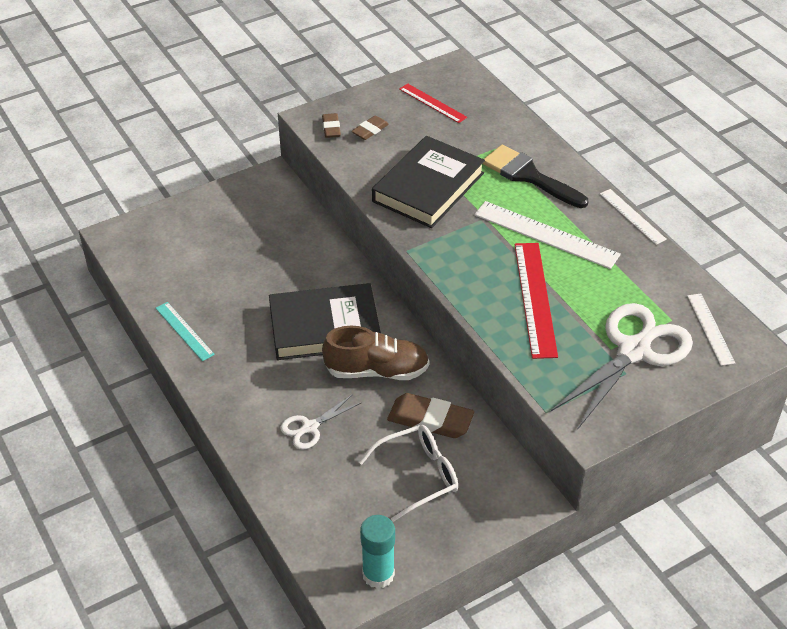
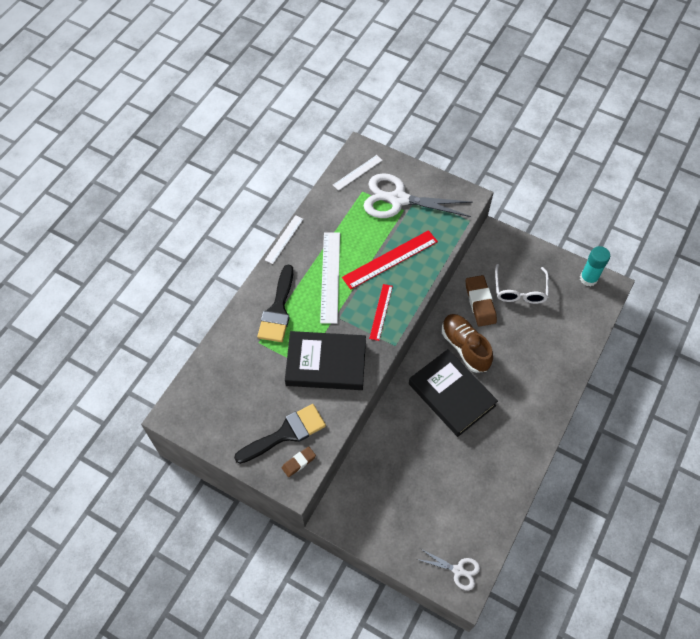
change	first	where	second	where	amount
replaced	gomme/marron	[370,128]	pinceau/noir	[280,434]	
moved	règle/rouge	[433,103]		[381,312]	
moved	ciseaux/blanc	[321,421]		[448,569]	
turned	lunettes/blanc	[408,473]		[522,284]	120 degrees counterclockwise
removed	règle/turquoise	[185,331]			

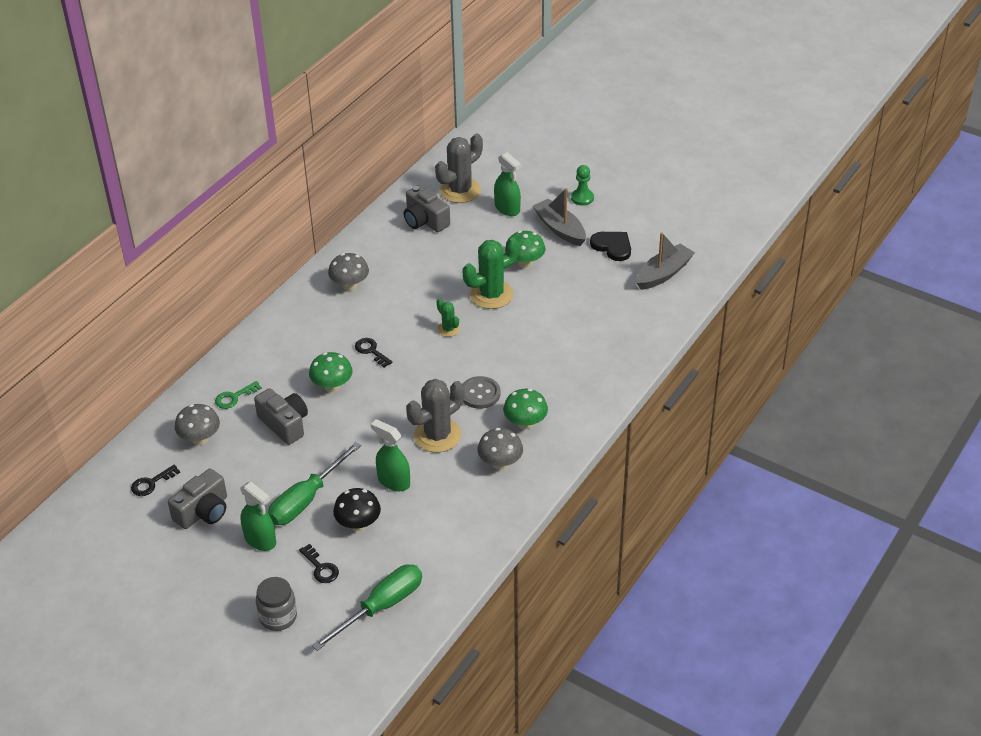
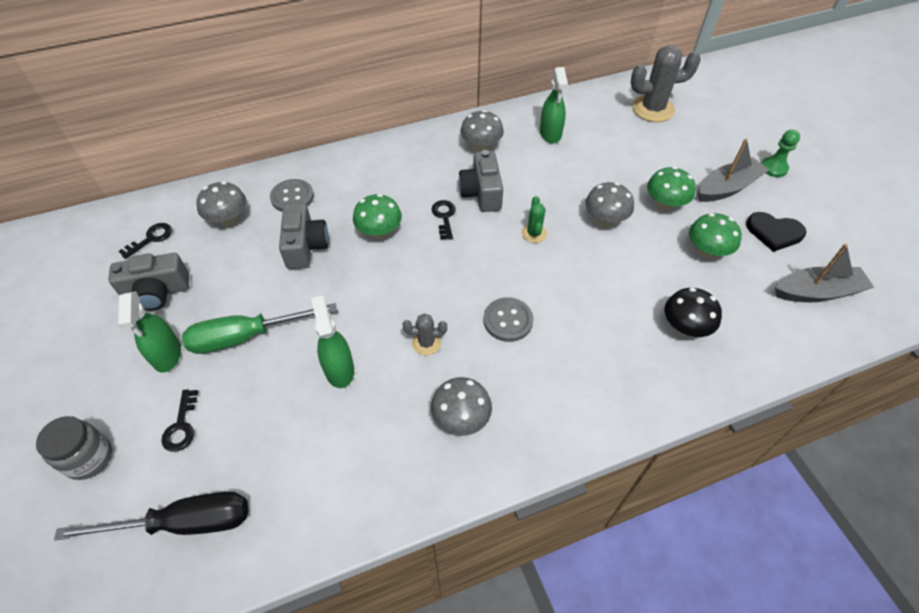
change	first	where	second	where	amount
recoloured	tournevis/vert	[367,607]	tournevis/noir	[151,516]	
turned	clé/noir	[155,480]		[145,241]	135 degrees clockwise
replaced	clé/vert	[238,395]	bouton/gris	[292,195]	
resized	cactus/gris	[435,416]		[425,334]	x0.50
moved	appareil photo/gris	[427,208]		[481,181]	
moved	vaporisateur/vert	[507,184]		[554,105]	
replaced	cactus/vert	[491,273]	champignon/gris	[609,204]	
moved	champignon/noir	[357,509]		[693,312]	
moved	champignon/vert	[525,409]		[715,236]	
turned	bateau/gris	[559,217]		[733,170]	60 degrees clockwise
turned	cœur/noir	[610,246]		[776,232]	120 degrees clockwise

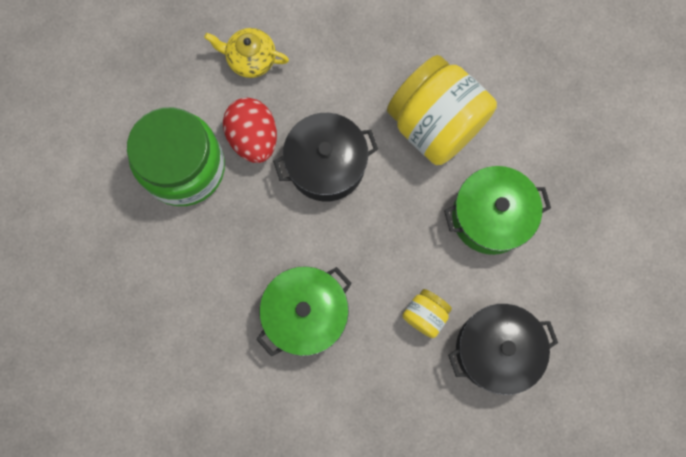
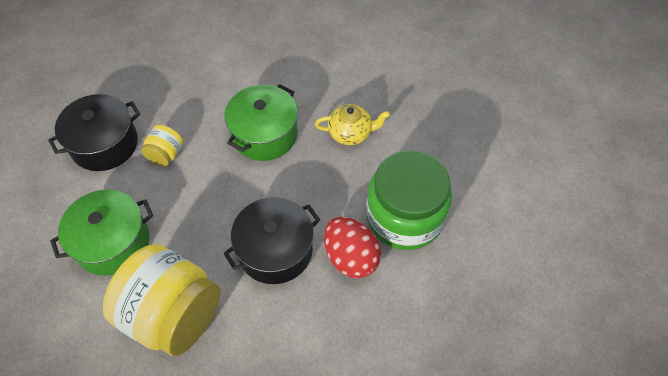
change	first	where	second	where	amount
moved	théière/jaune	[246,53]		[352,124]	

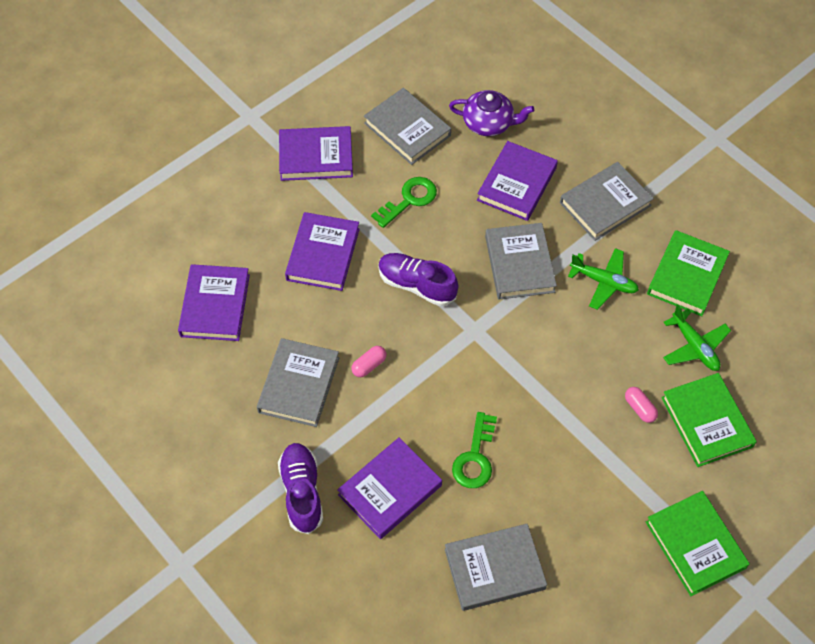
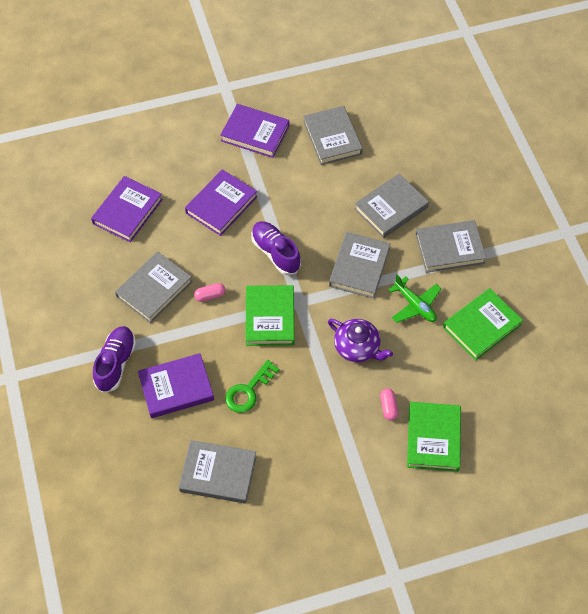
change	first	where	second	where	amount
moved	livre/vert	[698,543]		[270,315]	
moved	théière/violet	[491,113]		[360,340]	
recoloured	livre/violet	[517,181]	livre/gris	[391,205]	
removed	clé/vert	[404,202]			
removed	avion/vert	[697,338]			

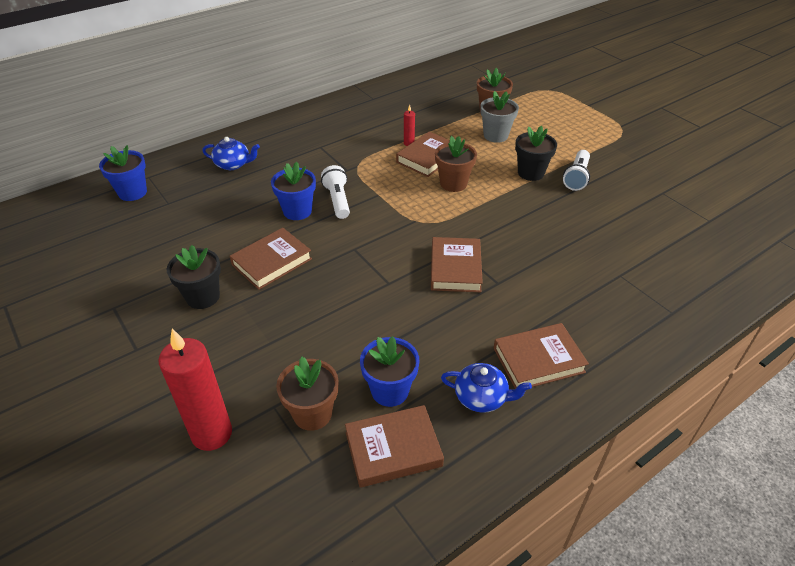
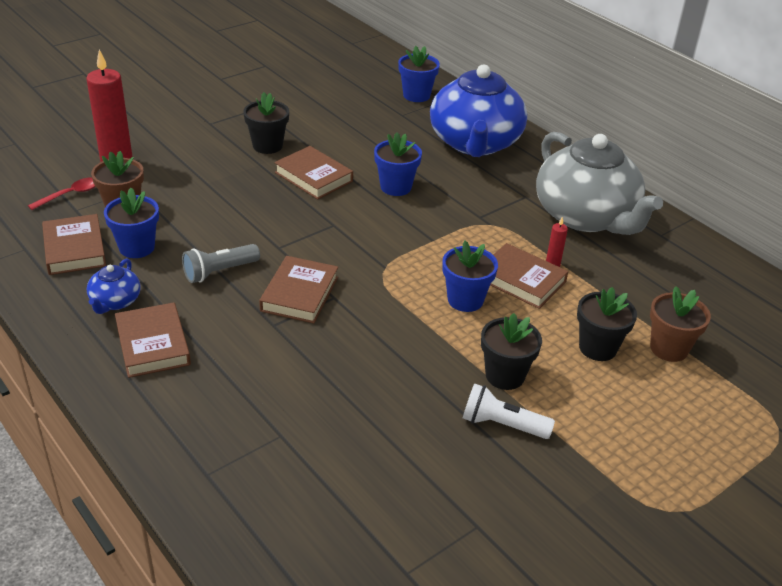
change	first	where	second	where	amount
added			cuillère/rouge	[61,193]	
added			lampe de poche/gris	[221,263]	
turned	livre/marron	[457,264]		[298,289]	75 degrees counterclockwise
resized	théière/bleu	[231,153]		[478,110]	x2.37
recoloured	pot de fleurs/marron	[456,164]	pot de fleurs/bleu	[470,276]	
added			théière/gris	[599,183]	
recoloured	pot de fleurs/gris	[499,117]	pot de fleurs/noir	[607,324]	
removed	lampe de poche/blanc	[335,192]			

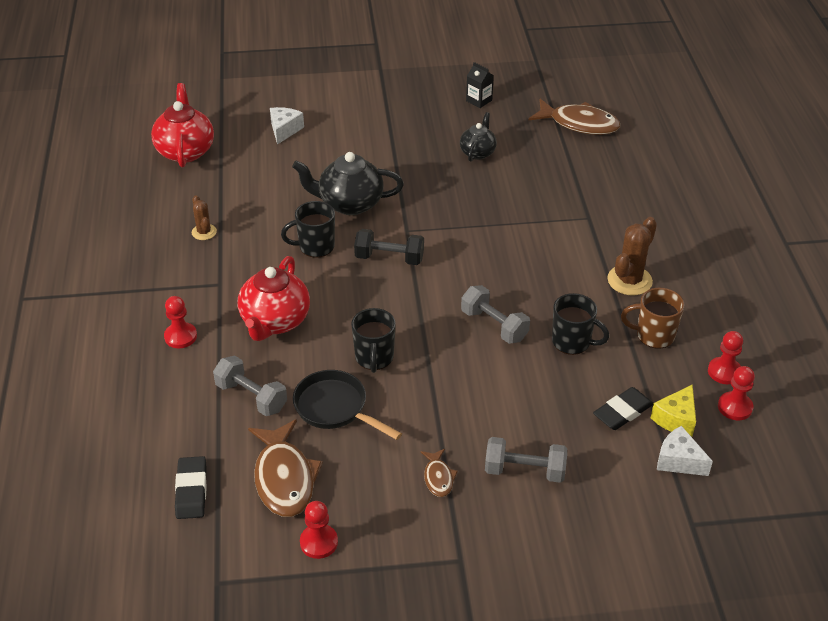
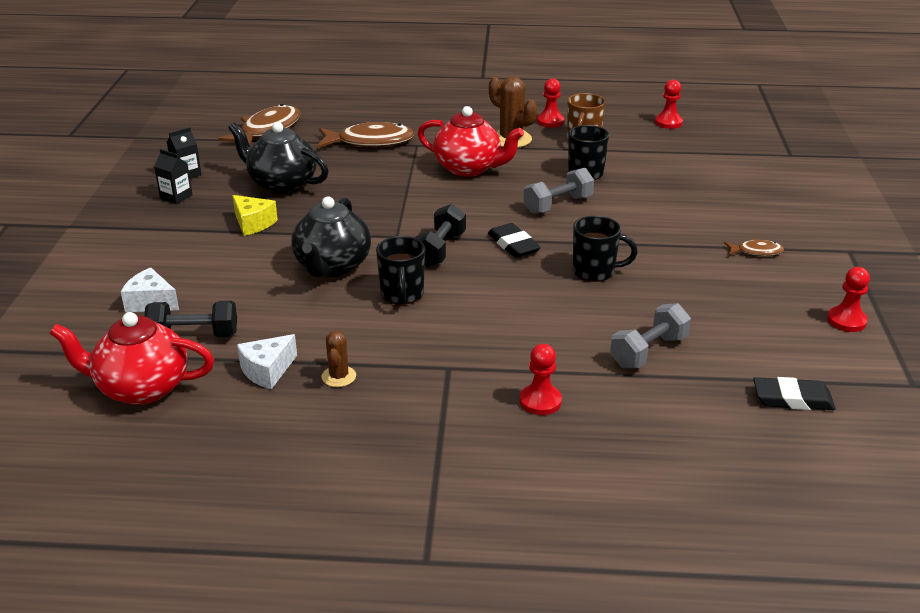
change	first	where	second	where	amount
added			haltère/noir	[190,319]	
added			brique de lait/noir	[173,176]	
resized	théière/noir	[478,137]		[278,158]	x1.66
moved	fromage/jaune	[673,410]		[255,215]	
moved	fromage/blanc	[685,451]		[267,361]	
moved	poisson/marron	[285,468]		[365,134]	
turned	cactus/marron	[204,218]		[339,358]	75 degrees counterclockwise
moved	théière/rouge	[274,298]		[470,141]	
moved	gomme/noir	[623,408]		[514,240]	
moved	pion/rouge	[725,357]		[550,103]	
removed	poêle/noir	[347,405]			
removed	haltère/gris	[526,460]			

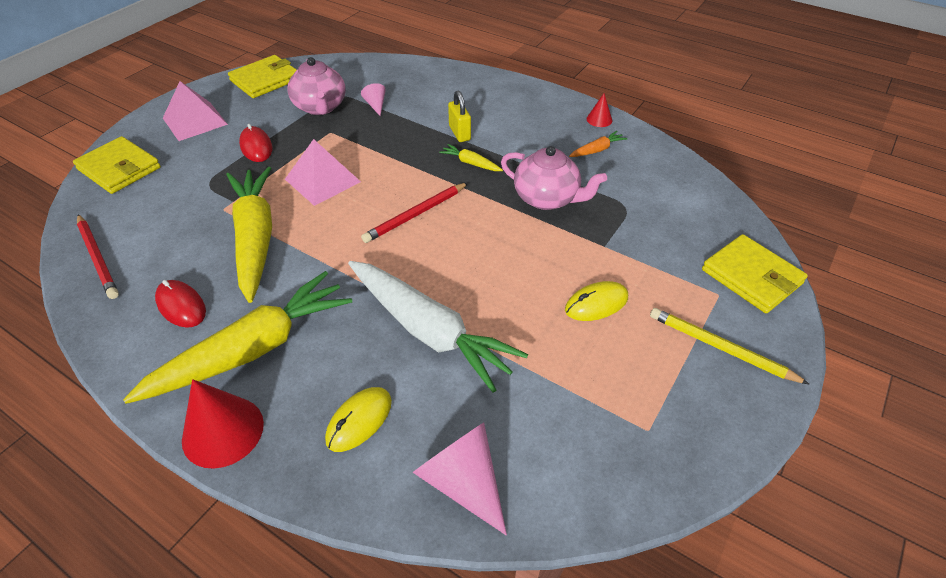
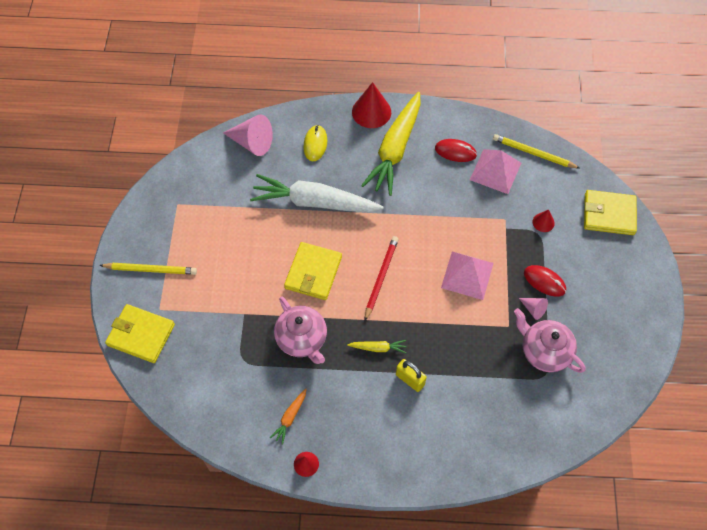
change	first	where	second	where	amount
turned	théière/rose	[554,178]		[300,330]	120 degrees counterclockwise
moved	portefeuille/jaune	[262,76]		[313,271]	
moved	pyramide/rose	[195,111]		[495,171]	
recoloured	crayon/rouge	[98,256]	crayon/jaune	[536,151]	
moved	cône/rose	[373,99]		[533,309]	
added			cône/rouge	[544,220]	
removed	carotte/jaune	[249,235]			
removed	souris/jaune	[596,301]			

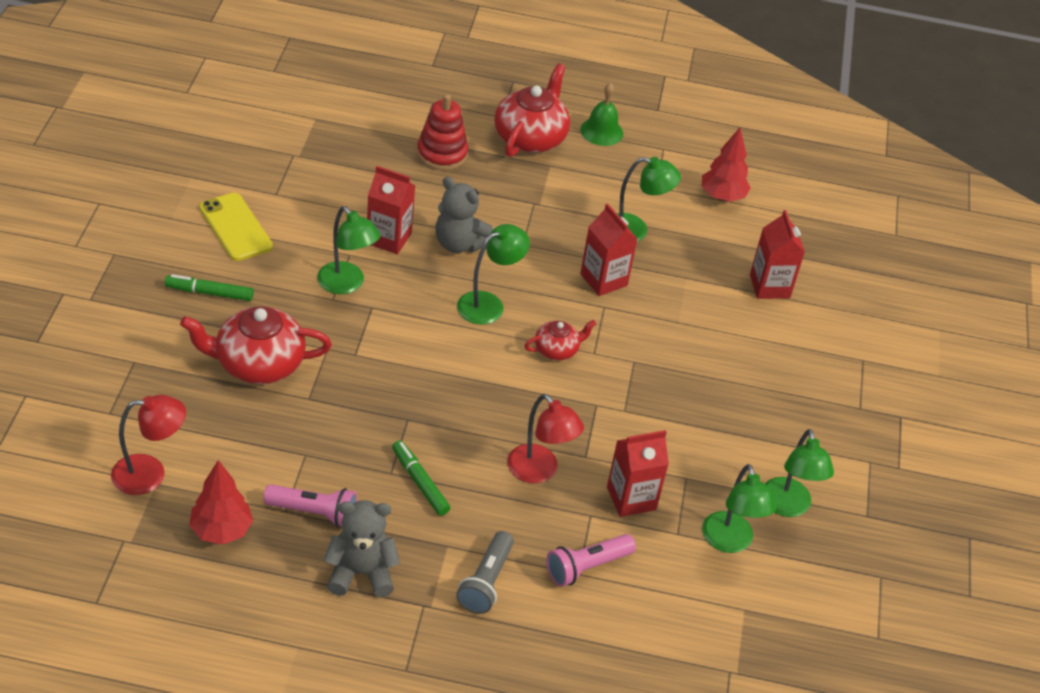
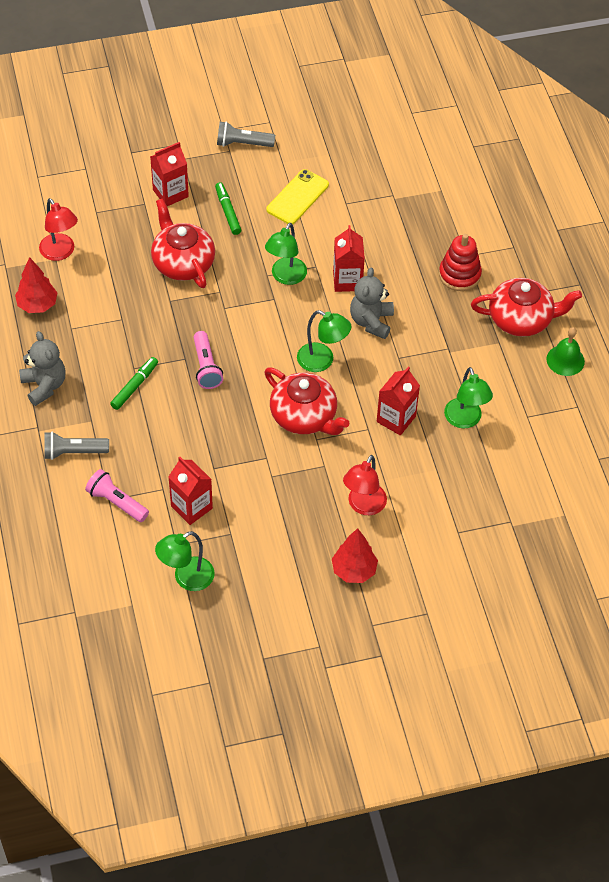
change	first	where	second	where	amount
moved	brique de lait/rouge	[777,254]		[169,174]	
moved	lampe de poche/rose	[310,505]		[208,360]	
added			lampe de poche/gris	[246,134]	
resized	théière/rouge	[560,340]		[307,401]	x1.88
moved	arbre/rouge	[726,165]		[355,555]	
moved	lampe/rouge	[545,438]		[365,485]	
removed	lampe/vert	[799,473]			

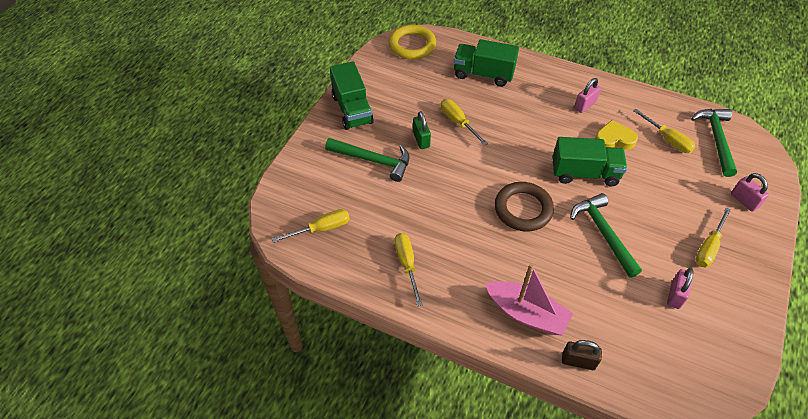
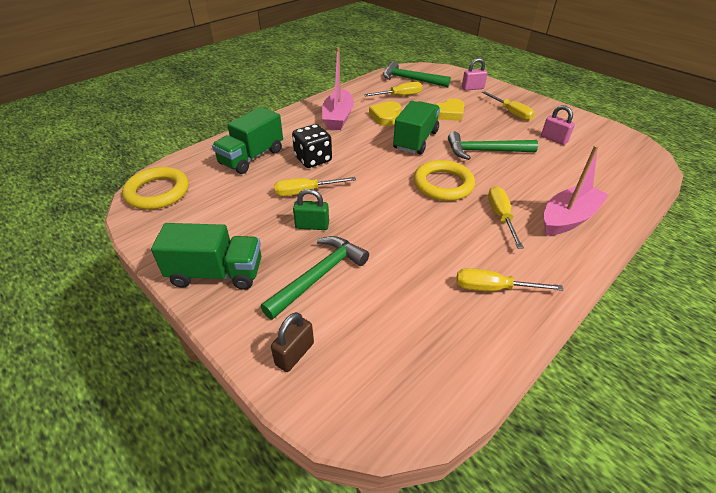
change	first	where	second	where	amount
moved	cadenas/marron	[582,355]		[292,342]	
added			dé/noir	[312,146]	
replaced	cadenas/rose	[587,95]	bateau/rose	[338,88]	
recoloured	anneau/marron	[524,206]	anneau/jaune	[444,180]	
added			cœur/jaune	[449,109]	
moved	tournevis/jaune	[311,226]		[506,217]	

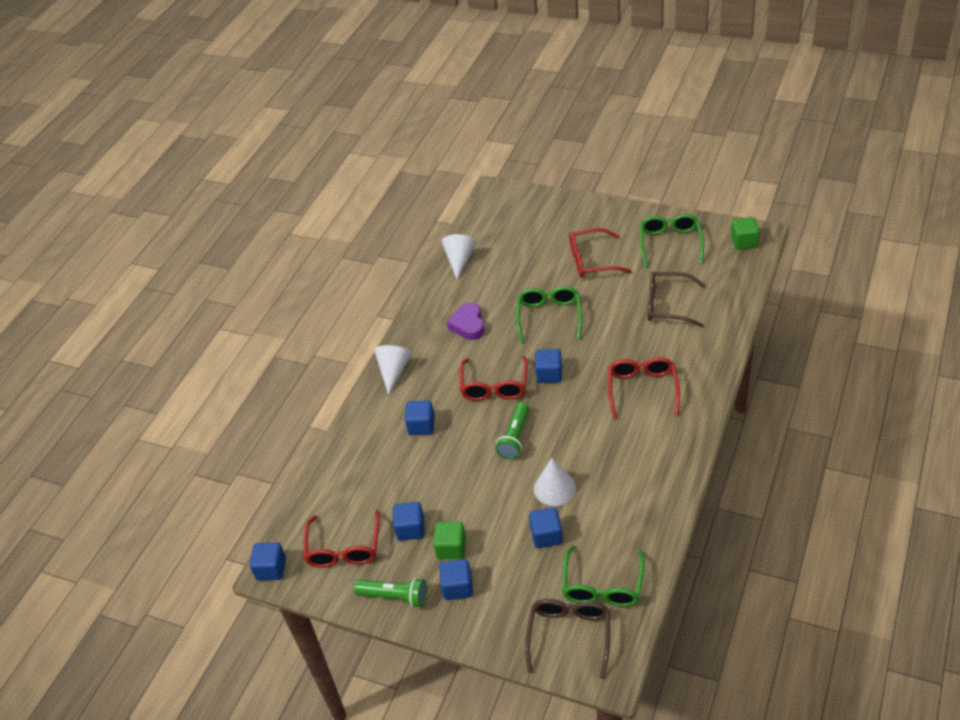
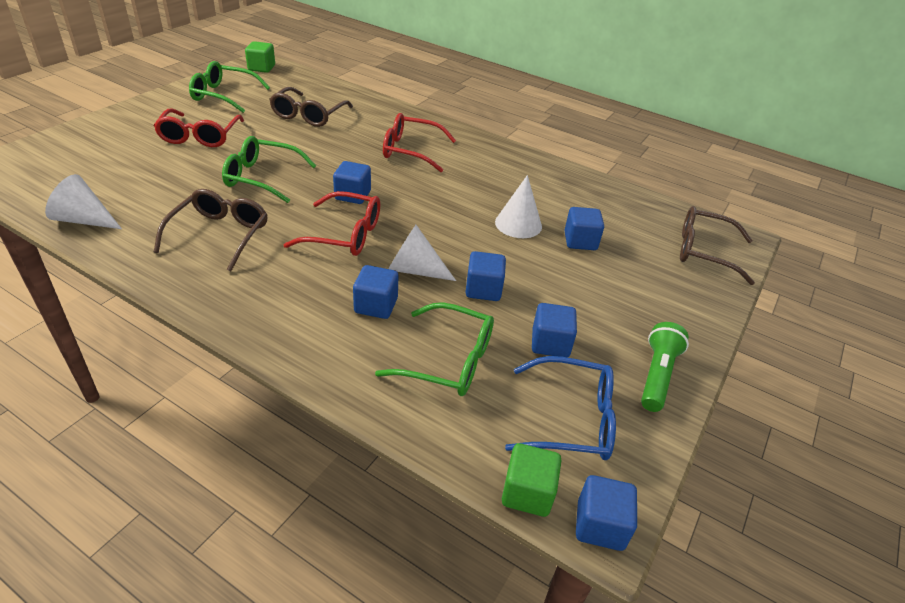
change	first	where	second	where	amount
replaced	cœur/violet	[466,321]	lunettes/marron	[211,230]	
moved	lunettes/vert	[603,576]		[434,349]	
moved	cône/blanc	[393,370]		[422,253]	
moved	cube/bleu	[456,579]		[485,276]	
moved	cube/vert	[449,540]		[532,480]	
recoloured	lunettes/rouge	[341,539]	lunettes/bleu	[560,408]	
removed	lampe de poche/vert	[512,431]			

